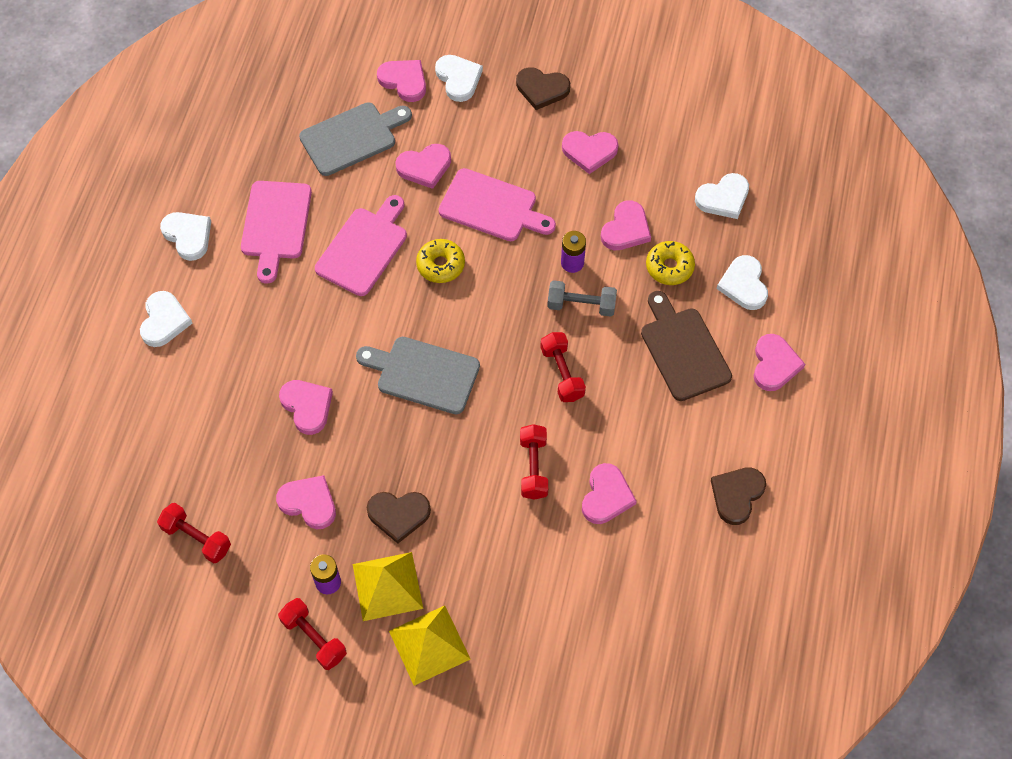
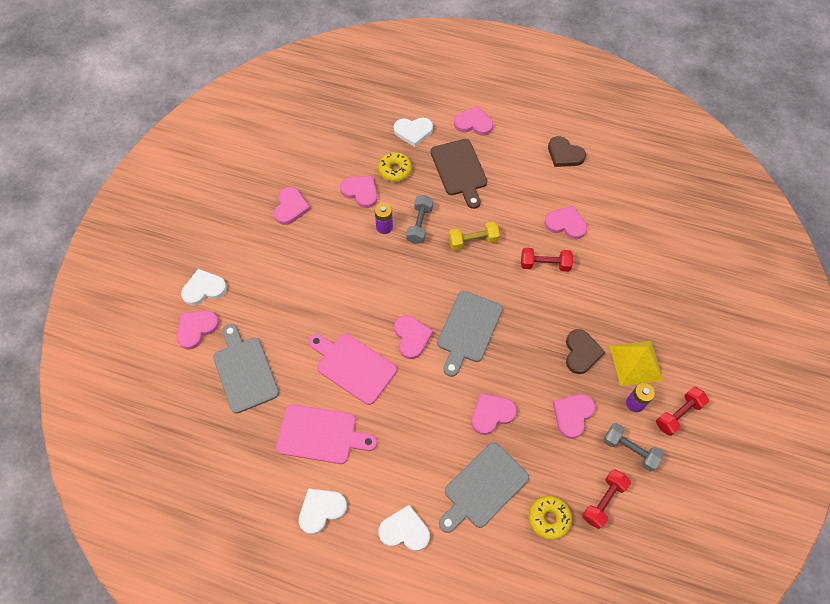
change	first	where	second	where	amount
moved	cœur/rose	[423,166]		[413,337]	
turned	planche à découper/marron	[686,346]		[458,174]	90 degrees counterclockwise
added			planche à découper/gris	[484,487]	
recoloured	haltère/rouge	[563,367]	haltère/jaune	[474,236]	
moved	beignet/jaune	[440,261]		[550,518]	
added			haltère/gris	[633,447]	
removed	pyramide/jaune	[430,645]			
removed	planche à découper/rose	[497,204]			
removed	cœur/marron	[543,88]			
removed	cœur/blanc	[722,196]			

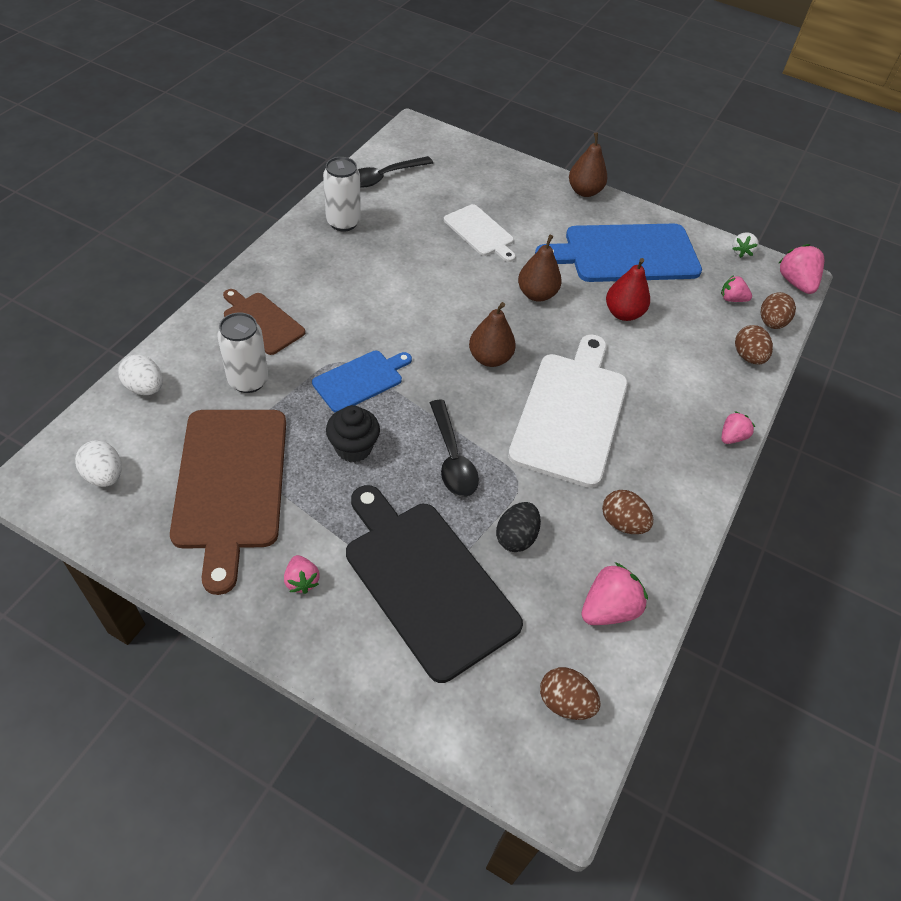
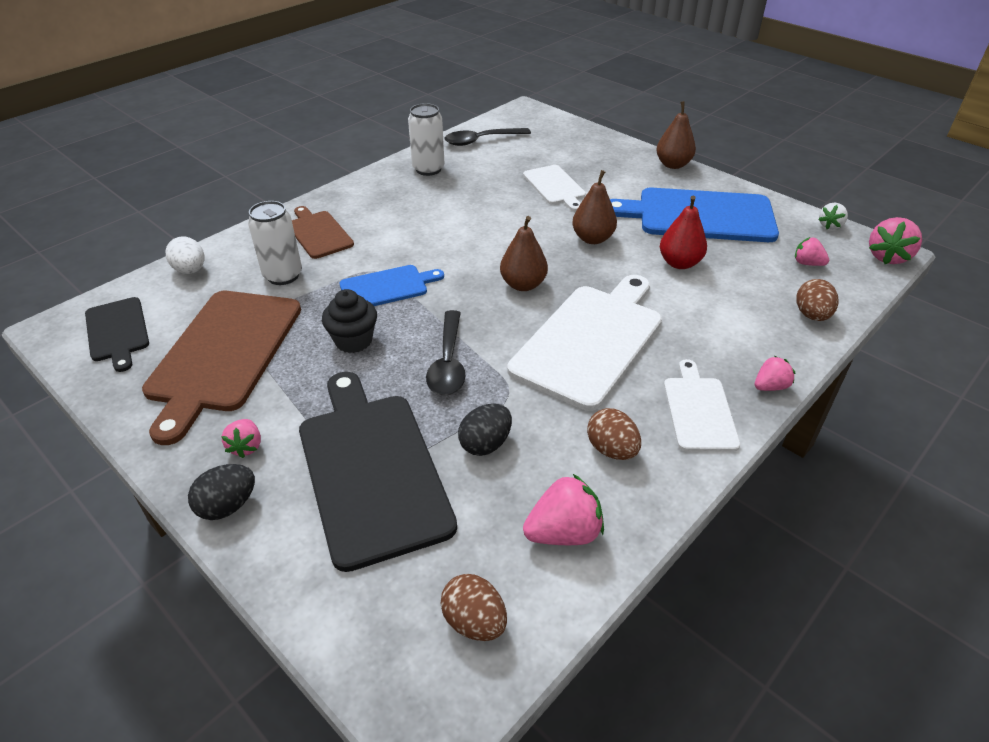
change	first	where	second	where	amount
replaced	œuf/blanc	[98,463]	planche à découper/noir	[117,334]	
added			œuf/noir	[221,492]	
added			planche à découper/blanc	[702,405]	
turned	fraise/rose	[801,269]		[895,240]	150 degrees counterclockwise
removed	œuf/marron	[778,310]			

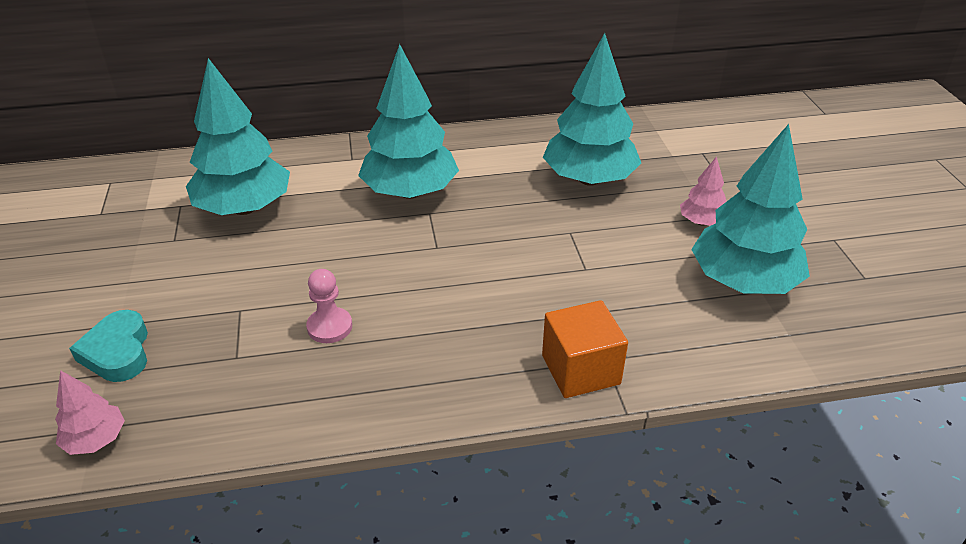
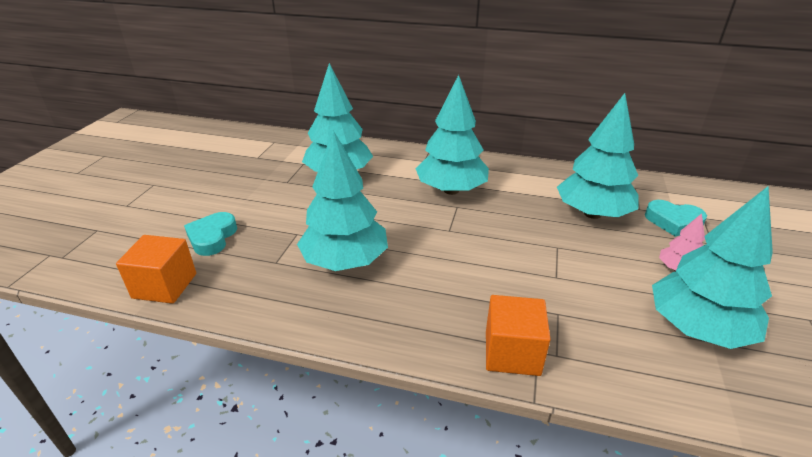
change	first	where	second	where	amount
replaced	arbre/rose	[90,412]	cube/orange	[156,269]	
replaced	pion/rose	[329,306]	arbre/turquoise	[342,200]	
added			cœur/turquoise	[676,218]	

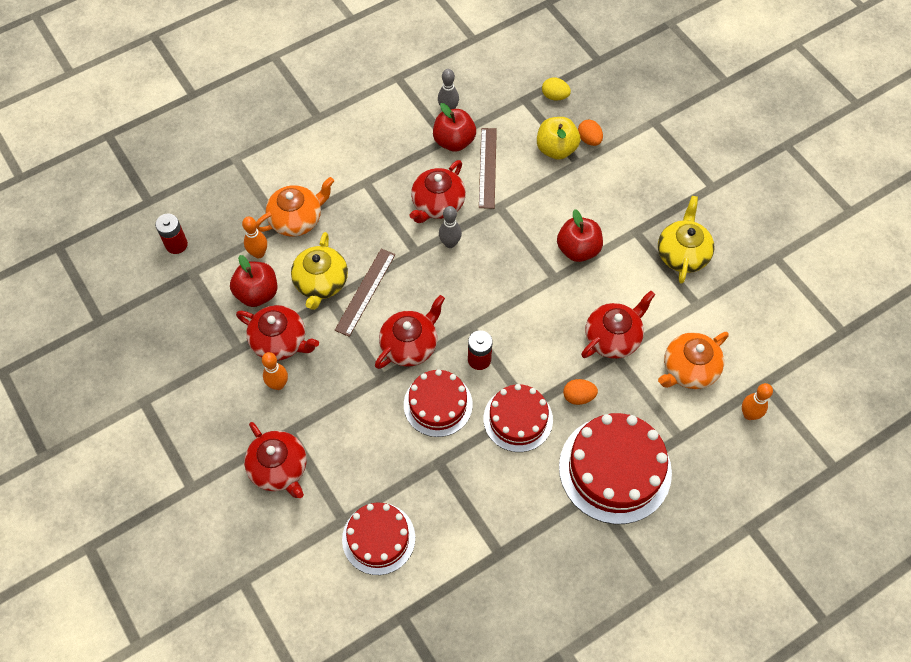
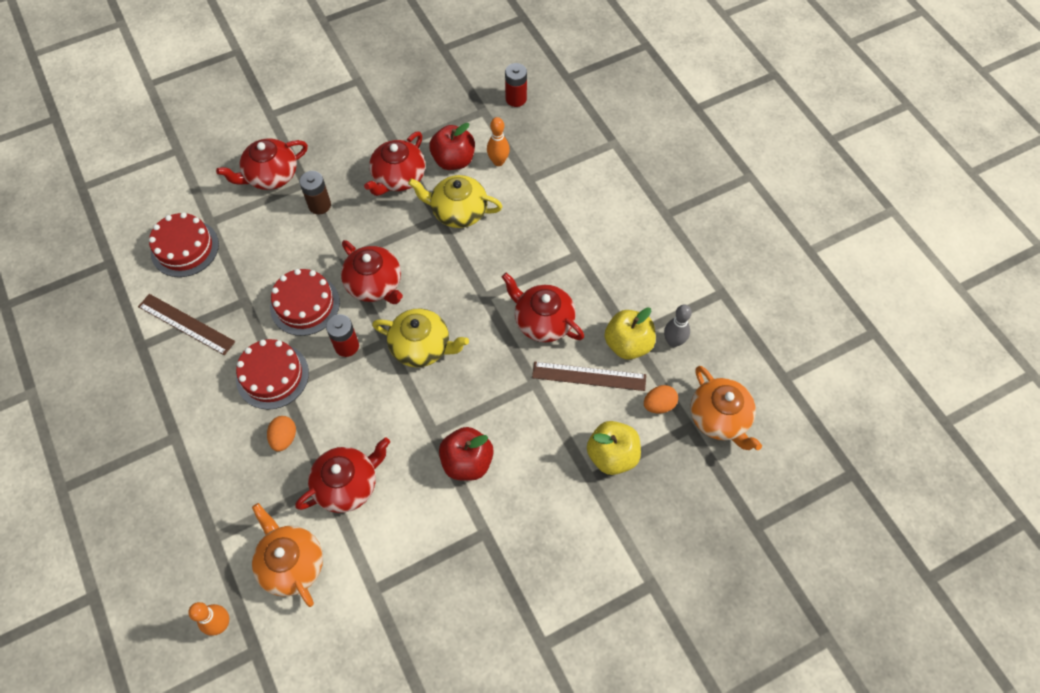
change	first	where	second	where	amount
moved	règle/marron	[365,293]		[186,324]	
turned	théière/rouge	[618,325]		[342,475]	90 degrees counterclockwise
added			pile/marron	[315,192]	
moved	théière/jaune	[686,240]		[420,337]	
recoloured	pomme/rouge	[454,127]	pomme/jaune	[630,333]	
moved	œuf/orange	[590,133]		[661,399]	
moved	théière/orange	[295,206]		[726,408]	
removed	quille/orange	[275,371]			
removed	quille/gris	[450,227]			
removed	œuf/jaune	[556,89]			
removed	gâteau/rouge	[615,468]			

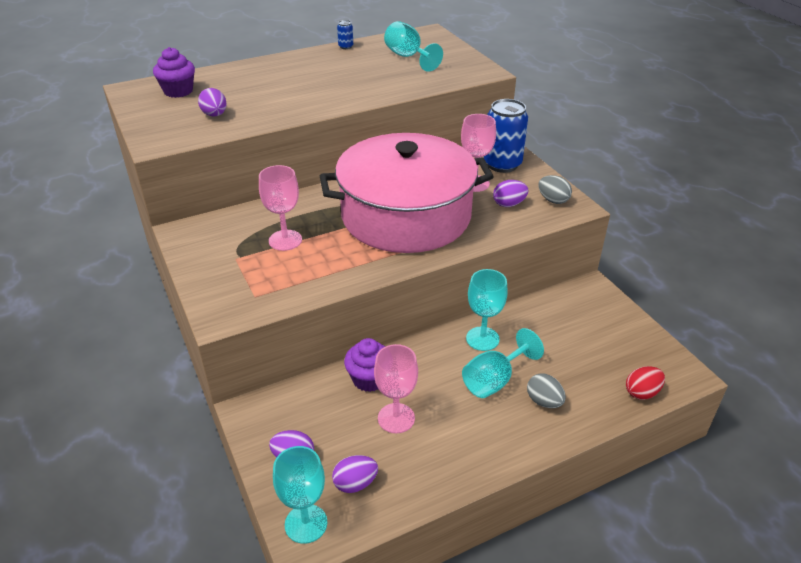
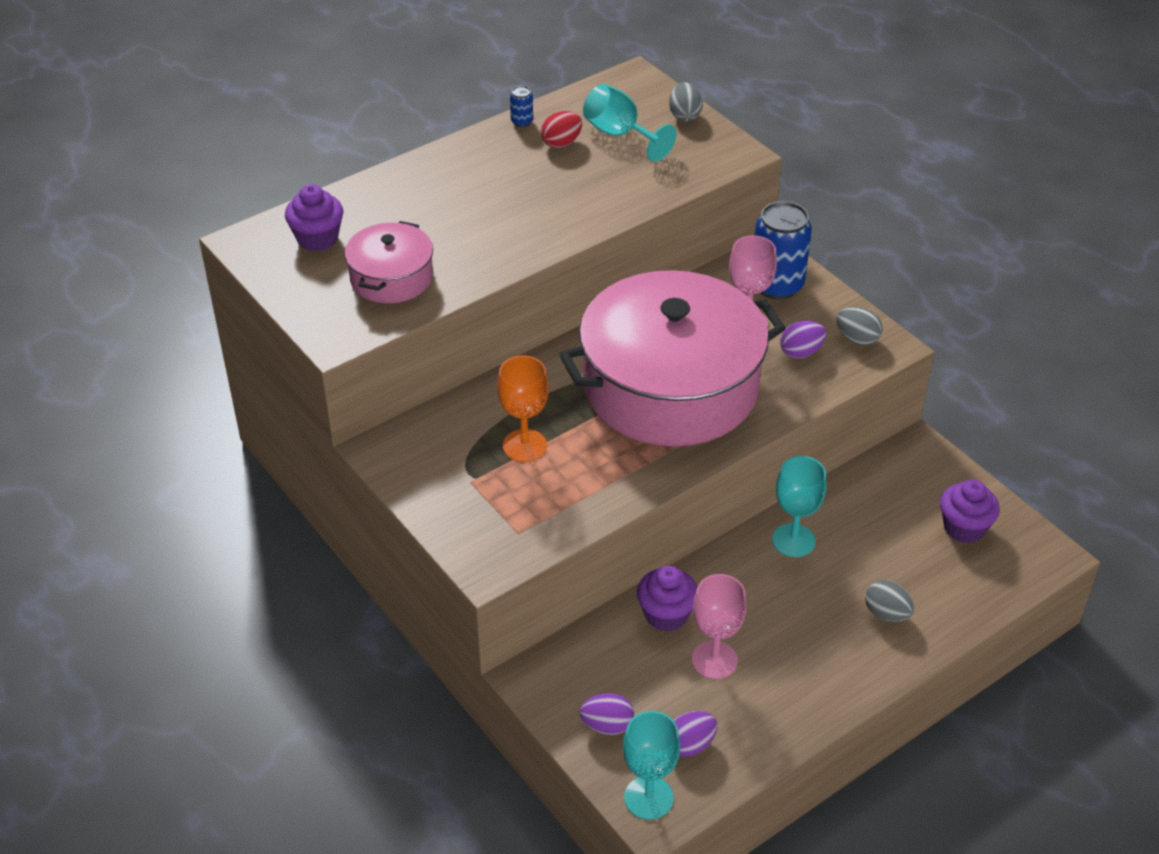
change	first	where	second	where	amount
replaced	œuf/violet	[212,102]	marmite/rose	[389,262]	
recoloured	verre à pied/rose	[280,208]	verre à pied/orange	[523,408]	
moved	œuf/rouge	[645,383]		[561,129]	
added			œuf/gris	[686,101]	
added			muffin/violet	[970,511]	
removed	verre à pied/turquoise	[503,363]			

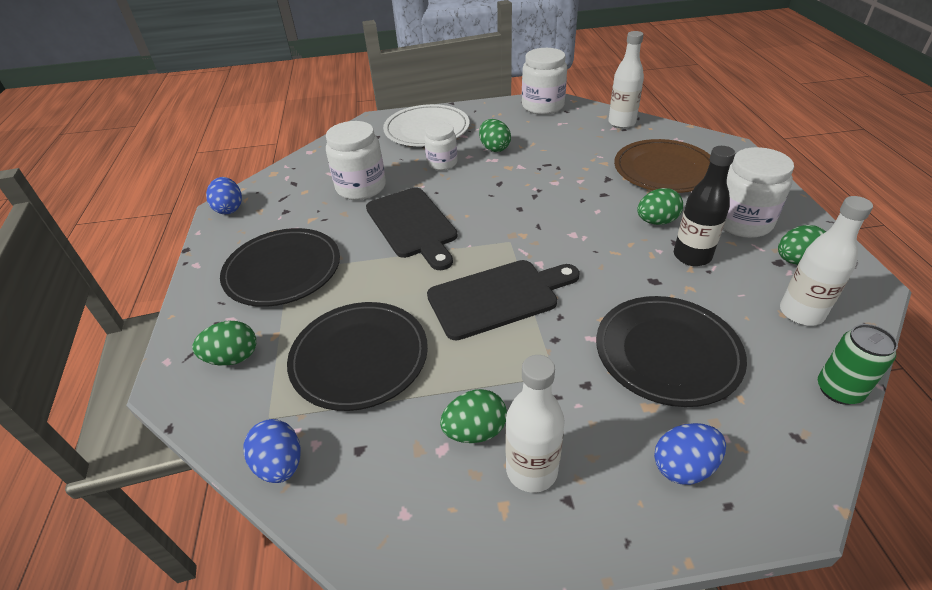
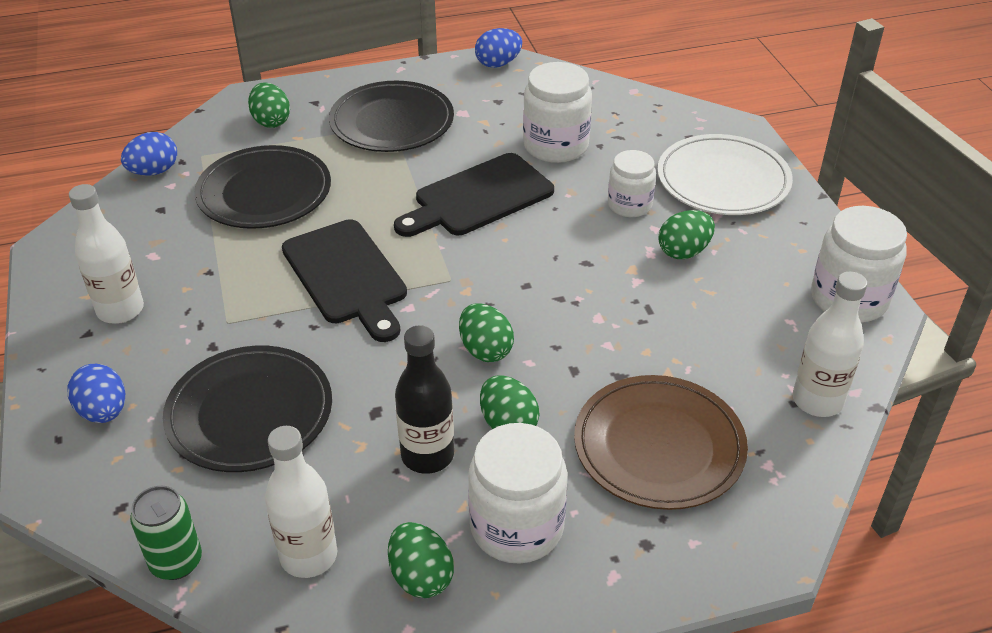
change	first	where	second	where	amount
moved	œuf/vert	[473,416]		[486,332]	

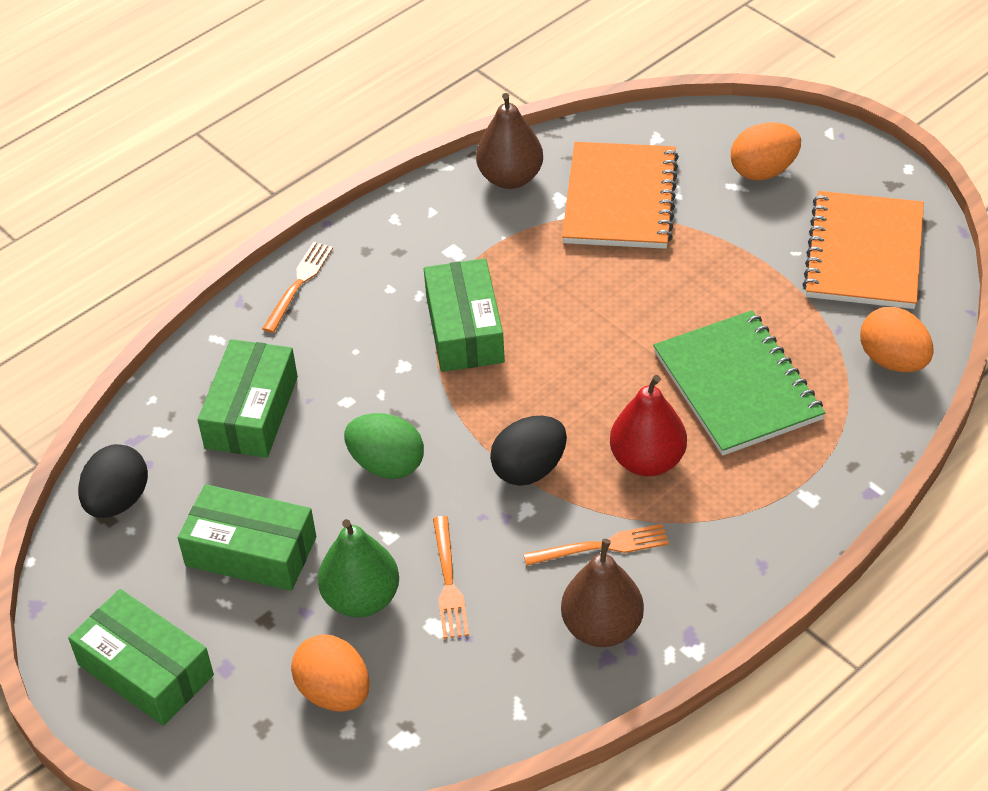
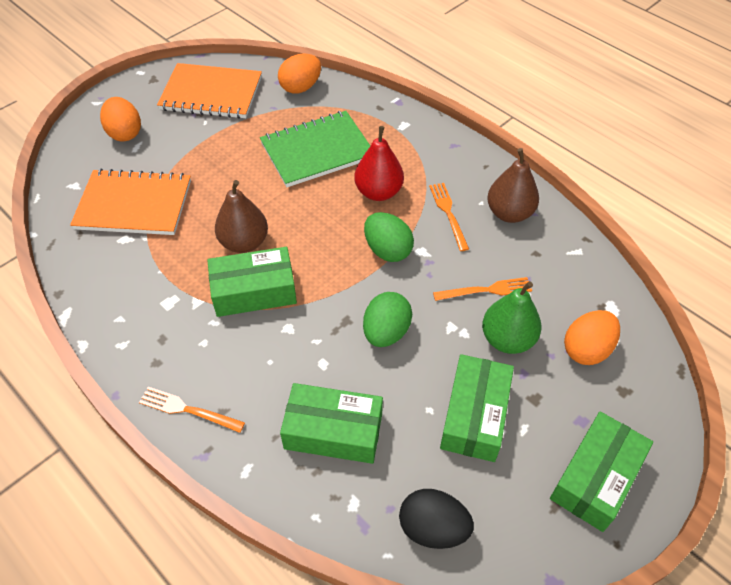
change	first	where	second	where	amount
moved	poire/marron	[509,141]		[241,216]	
recoloured	œuf/noir	[528,451]	œuf/vert	[389,237]	

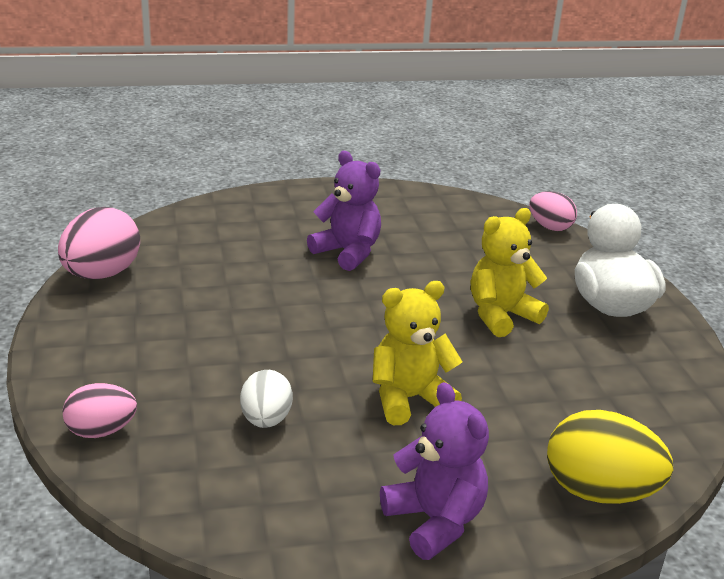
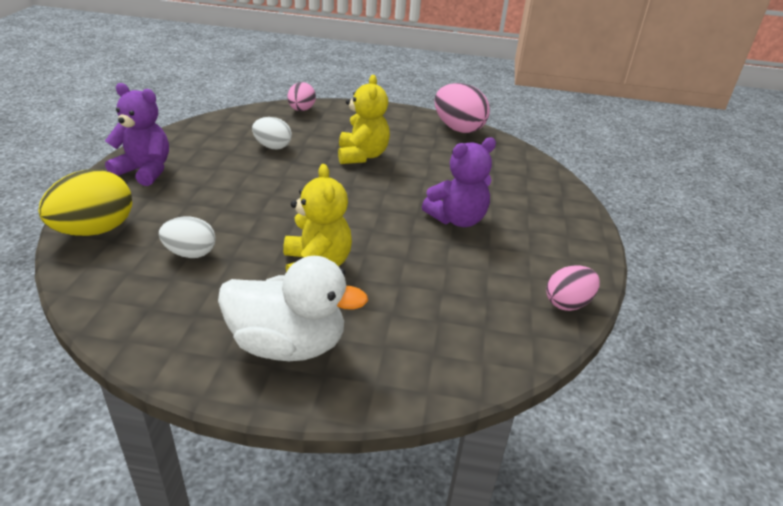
change	first	where	second	where	amount
turned	ours en peluche/violet	[434,471]		[137,134]	150 degrees counterclockwise
added			œuf/blanc	[187,237]	
moved	ours en peluche/jaune	[418,353]		[364,119]	
moved	œuf/rose	[553,211]		[573,288]	

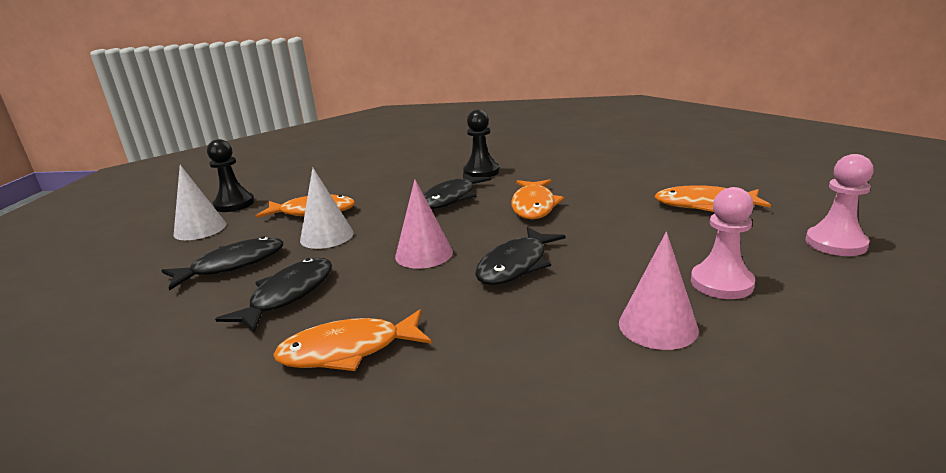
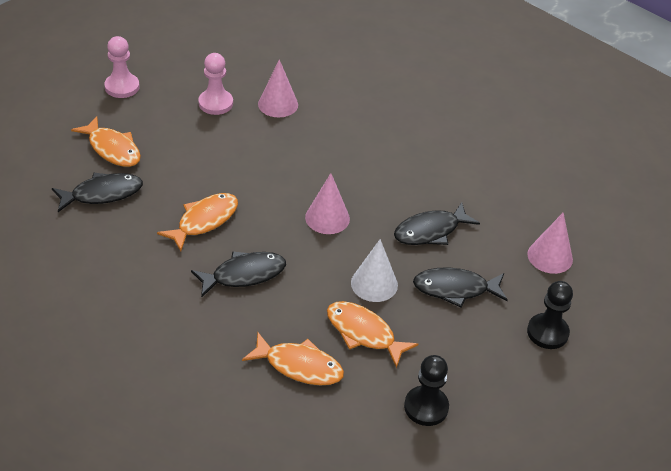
change	first	where	second	where	amount
moved	poisson/noir	[520,256]		[97,192]	
moved	poisson/orange	[352,340]		[293,359]	
moved	pion/noir	[481,143]		[550,315]	
added			cône/rose	[550,243]	
removed	cône/blanc	[200,202]			

